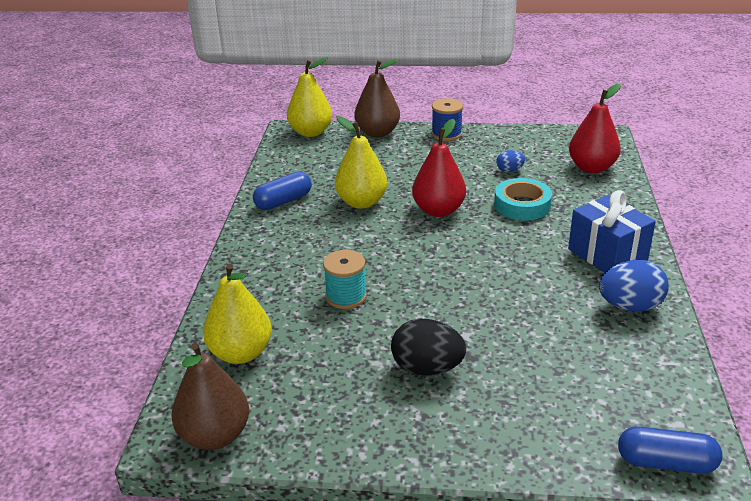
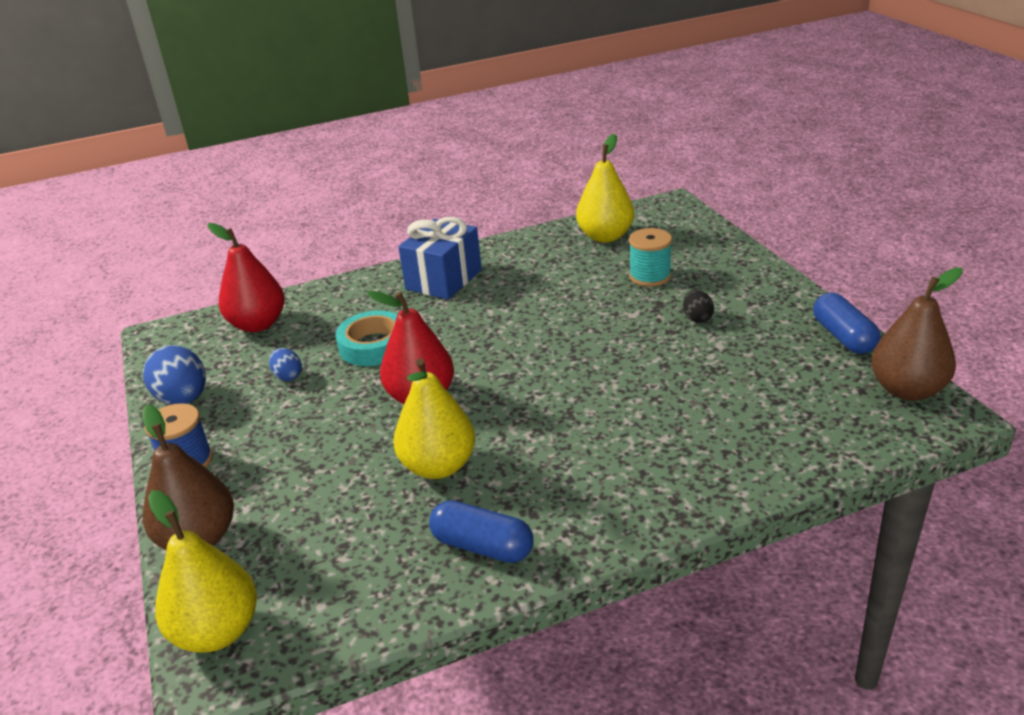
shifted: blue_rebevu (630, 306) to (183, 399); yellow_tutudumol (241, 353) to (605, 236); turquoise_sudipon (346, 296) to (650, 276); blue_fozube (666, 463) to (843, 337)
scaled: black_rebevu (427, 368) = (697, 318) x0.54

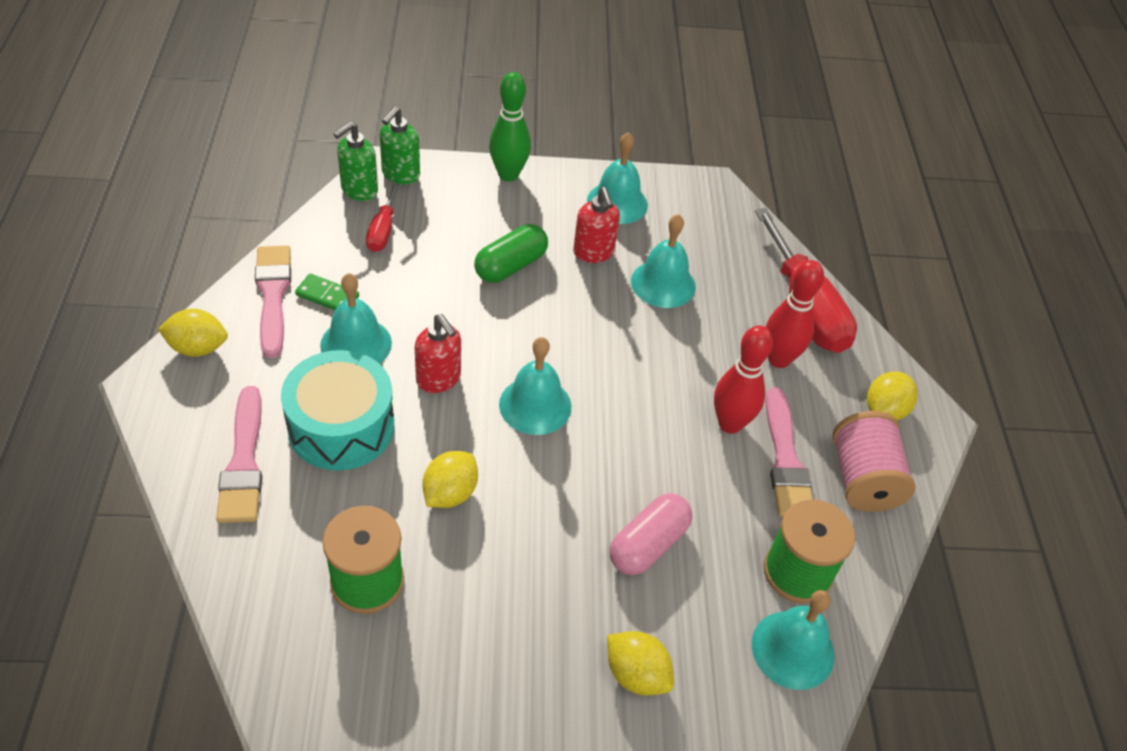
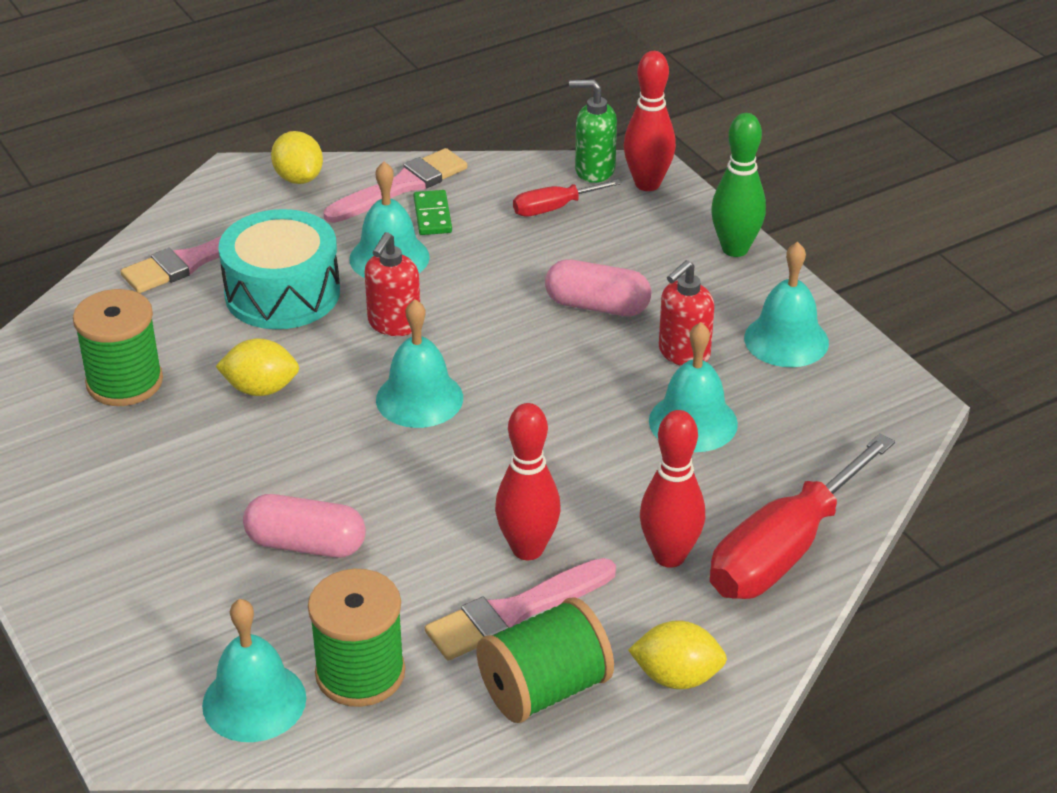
gone: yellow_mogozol (636, 674)
swapped: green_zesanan (400, 175) to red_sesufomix (647, 184)
repainted: pink_sudipon (863, 479) to green_sudipon (544, 689); green_fozube (510, 266) to pink_fozube (597, 306)

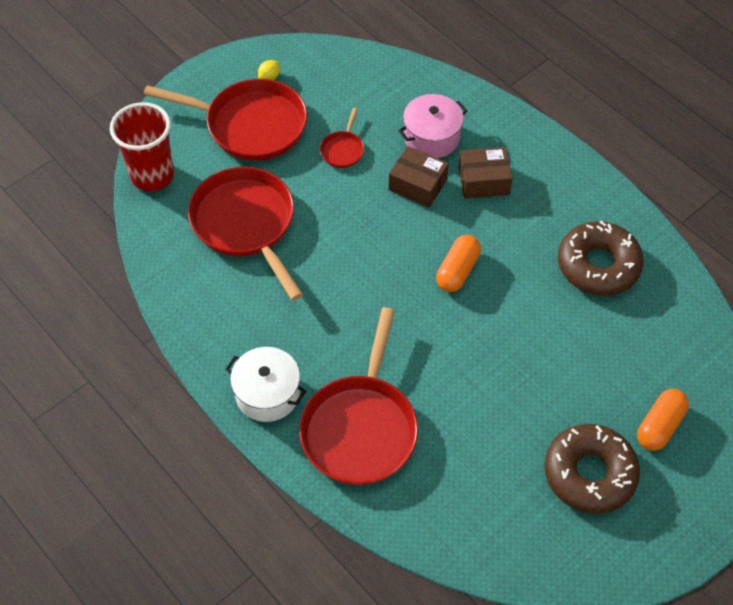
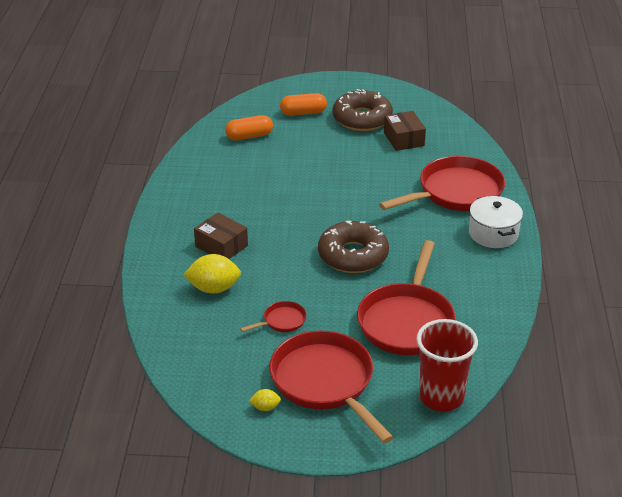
shifted: orange_fozube (457, 271) to (249, 136); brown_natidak (598, 265) to (353, 255); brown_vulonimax (417, 185) to (404, 139)
swapped: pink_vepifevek (431, 137) to yellow_mogozol (214, 288)

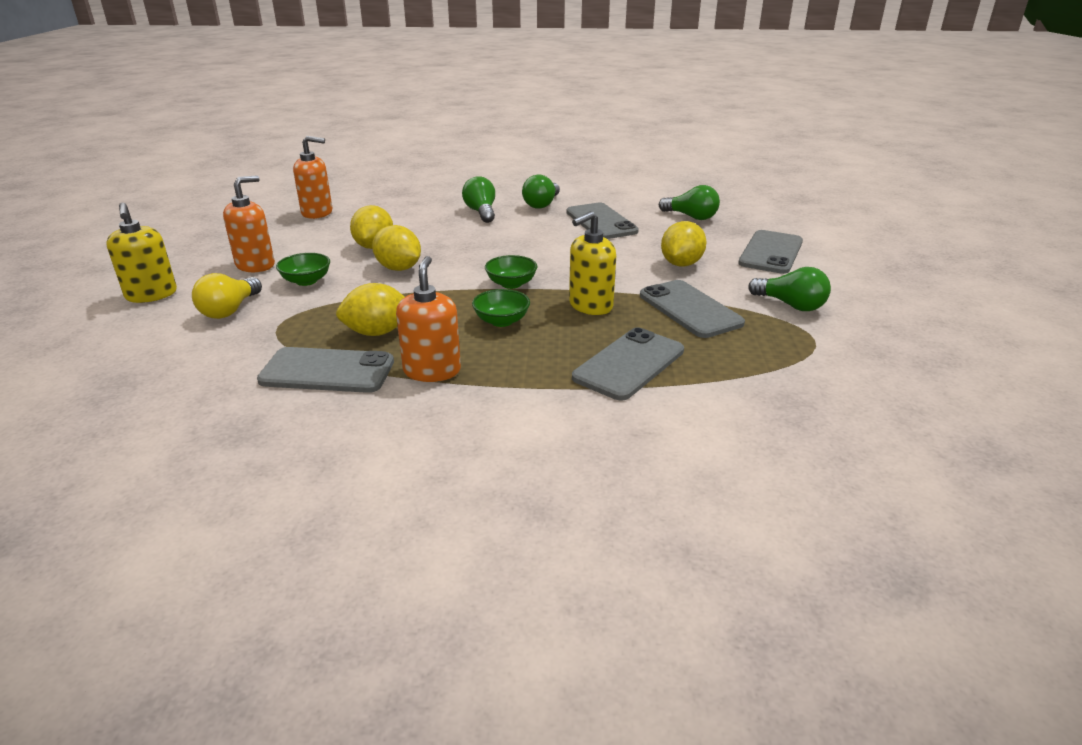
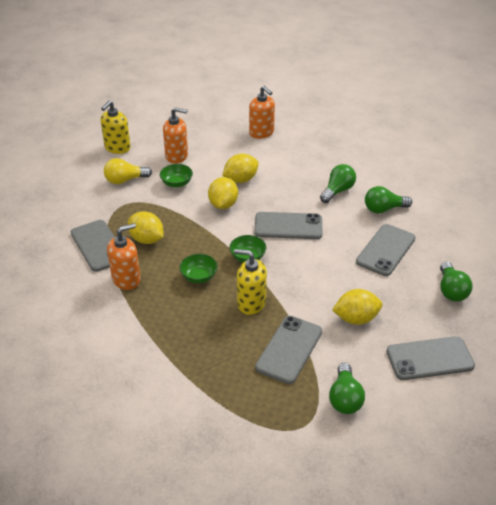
shifted: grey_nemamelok (629, 364) to (288, 226)

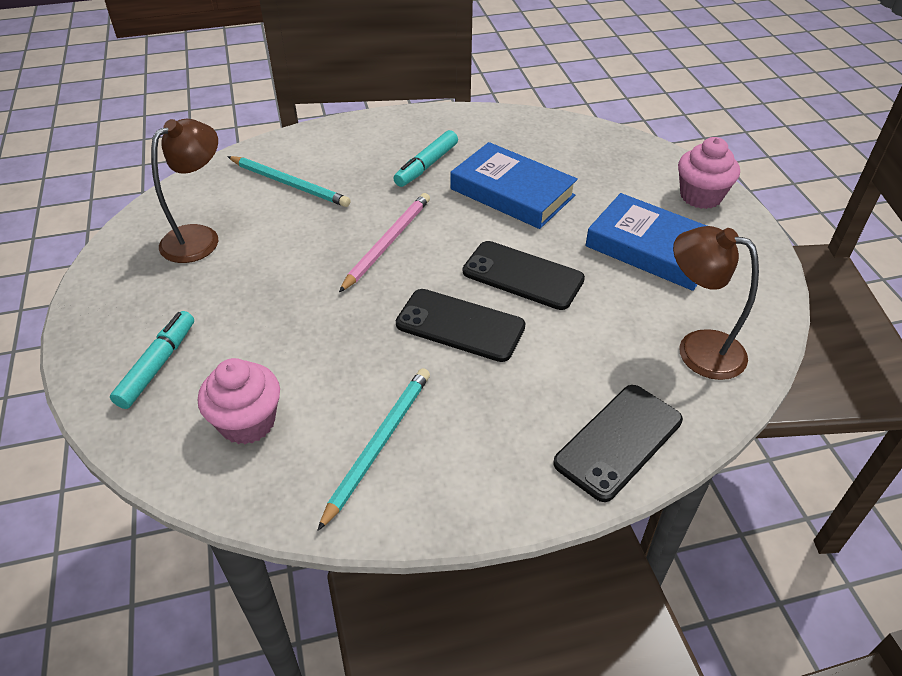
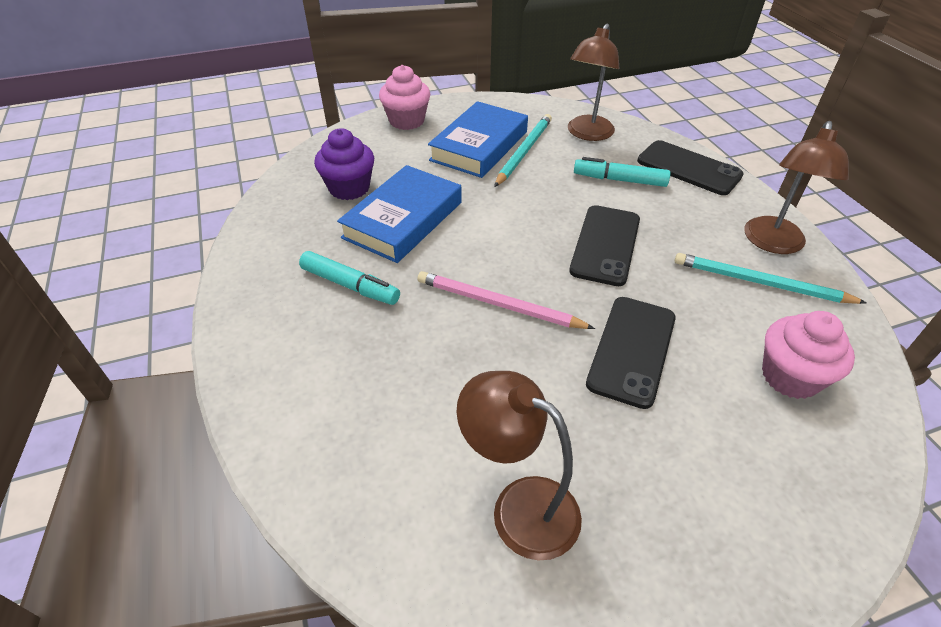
new: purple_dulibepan (349, 188); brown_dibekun (773, 243)
shifted: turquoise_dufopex (289, 184) to (523, 152); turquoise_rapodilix (157, 365) to (619, 180); black_nemamelok (523, 275) to (631, 350)

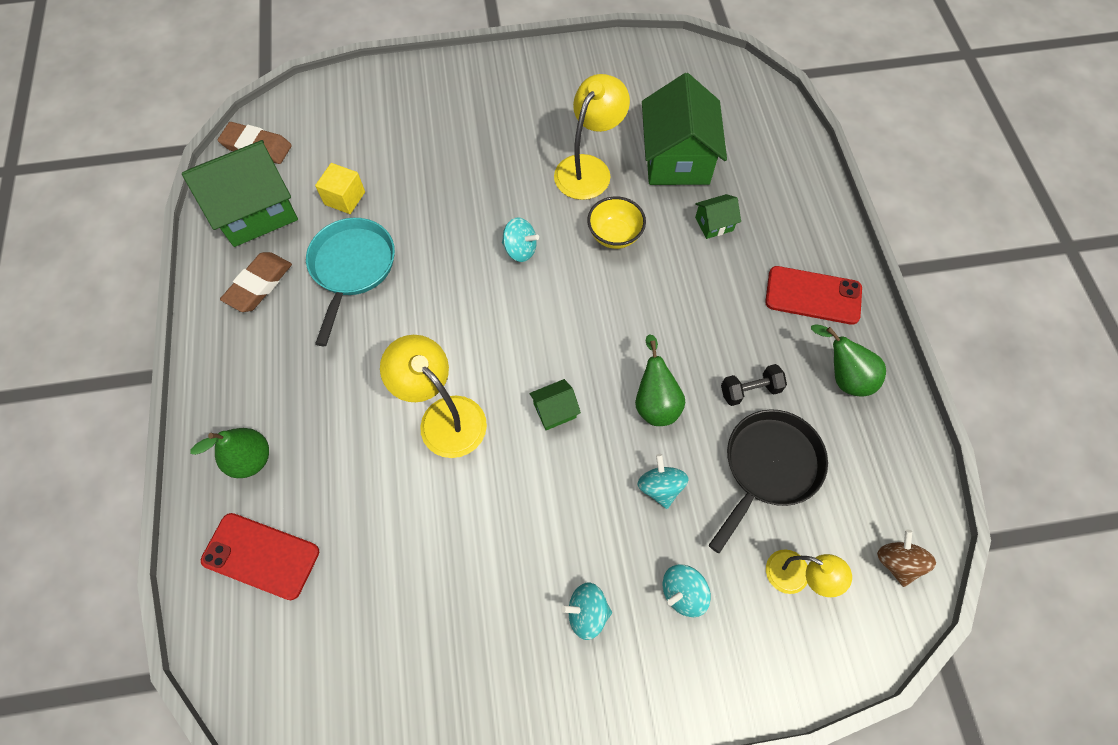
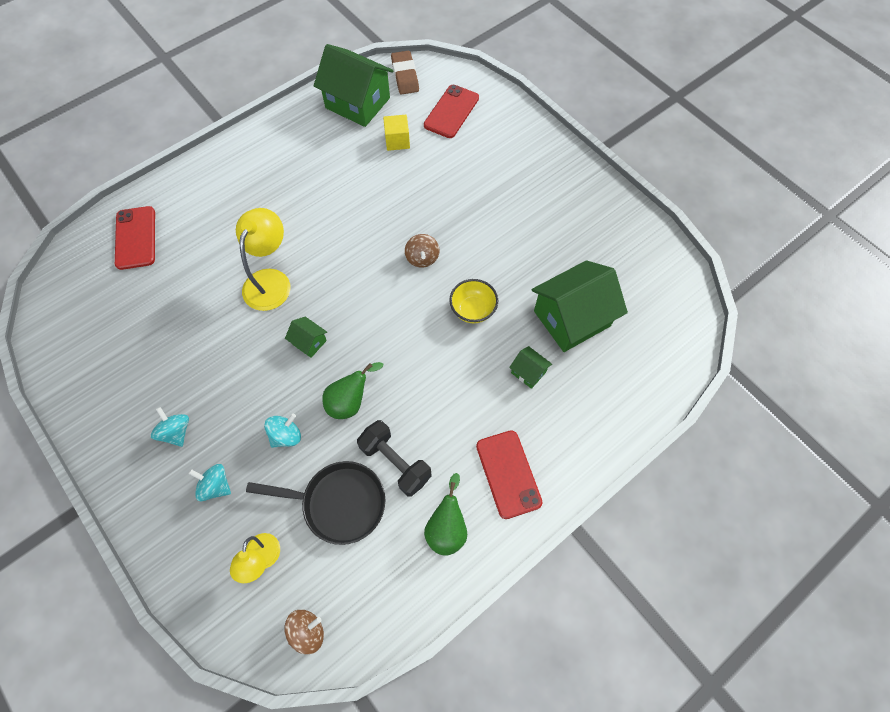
gone: green_tutudumol (251, 459); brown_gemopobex (259, 285); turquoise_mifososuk (352, 268); yellow_dibekun (588, 168)
new: red_nemamelok (451, 112)
repainted: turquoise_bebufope (520, 249) to brown_bebufope (422, 258)
scaled: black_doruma (750, 390) = (395, 462) x1.53

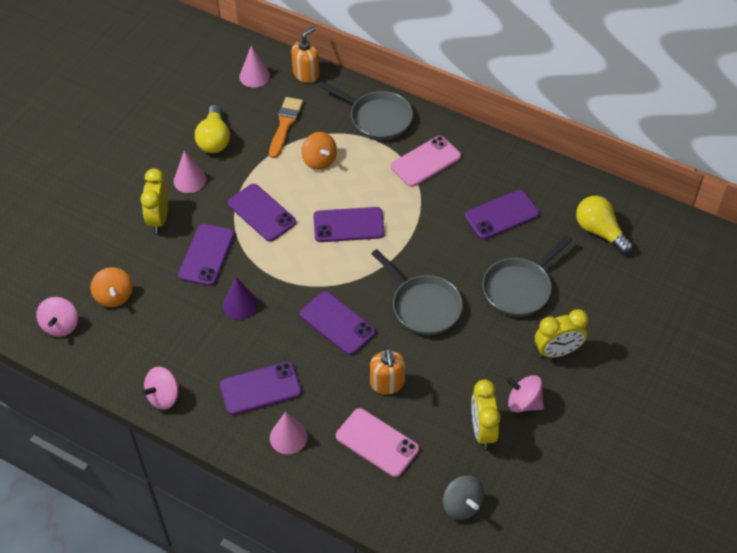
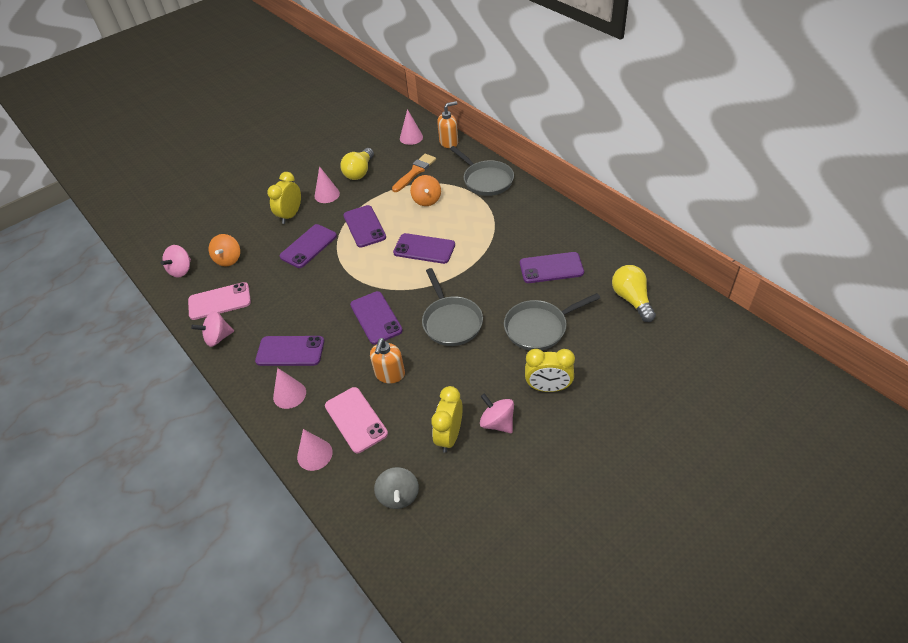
gone: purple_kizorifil (240, 304)
new: pink_kizorifil (314, 454)
shifted: pink_nemamelok (426, 162) to (219, 301)

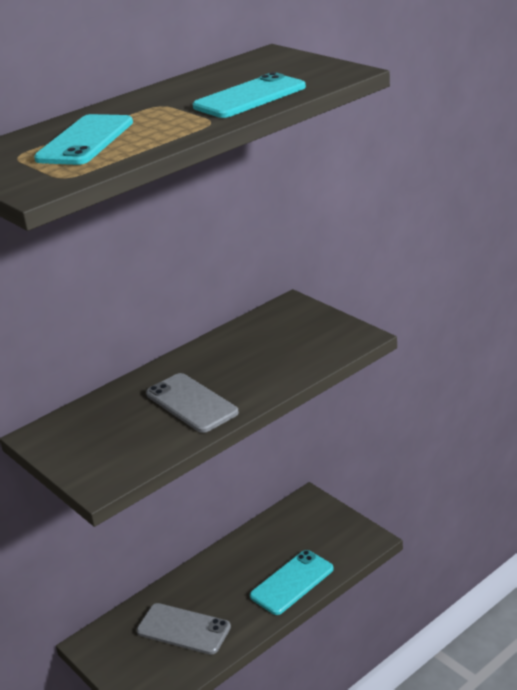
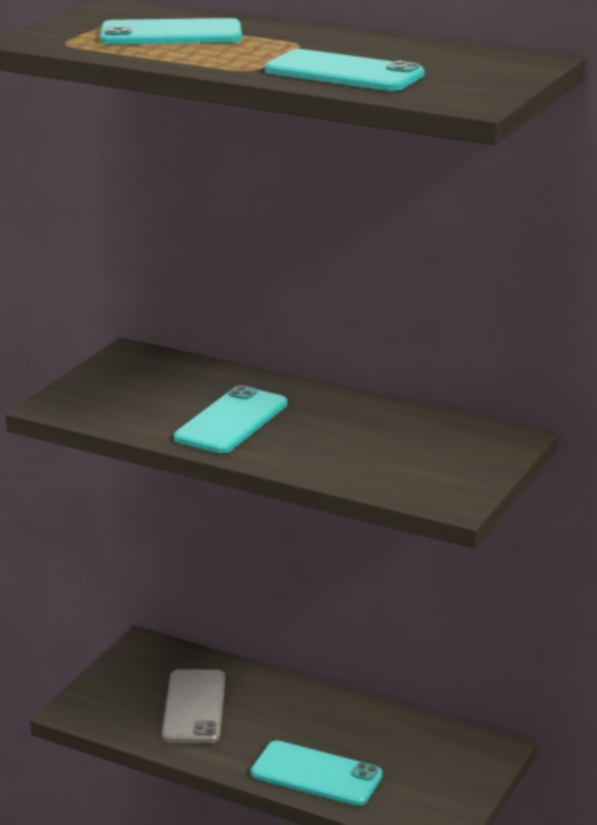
repainted: grey_nemamelok (191, 403) to turquoise_nemamelok (231, 421)

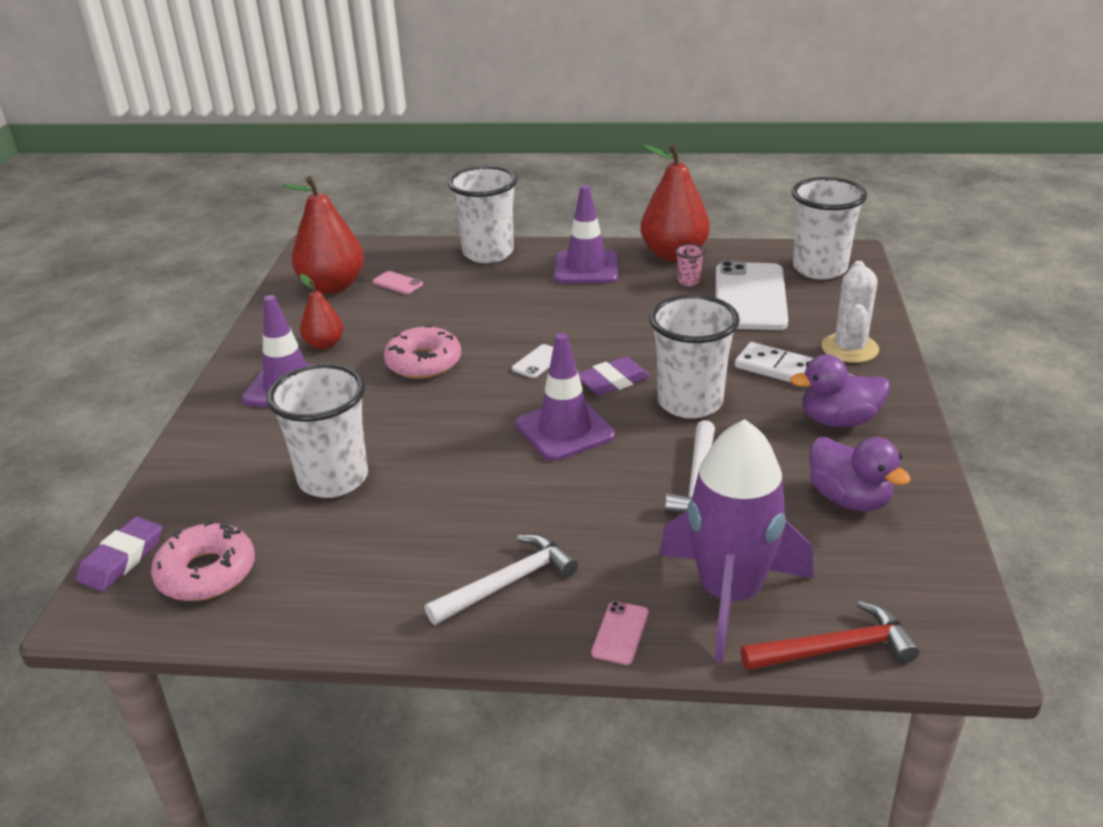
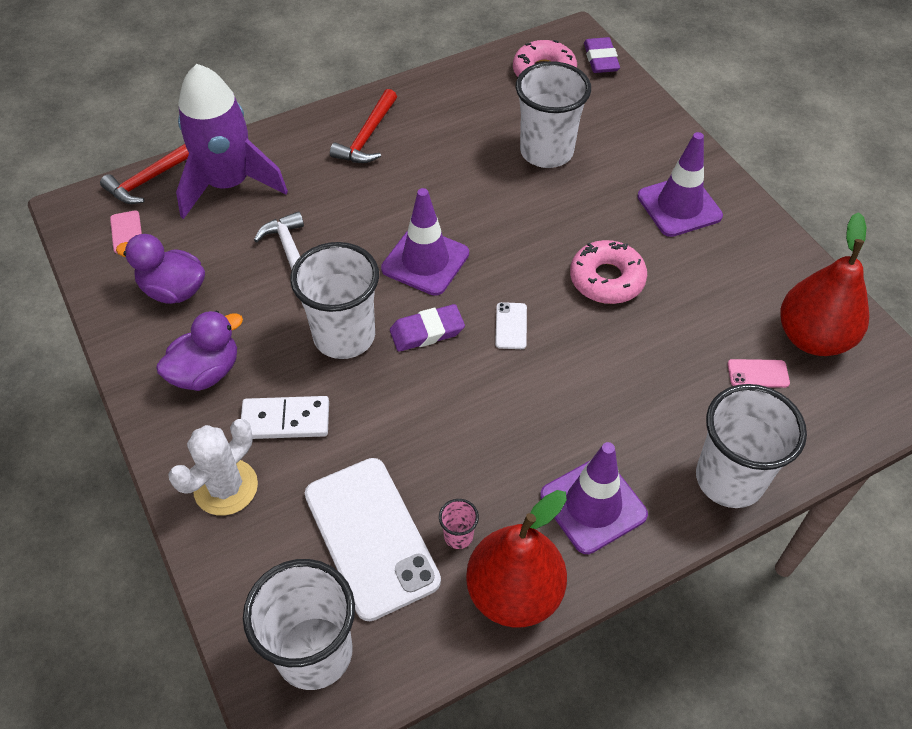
gone: red_tutudumol (324, 344)
shifted: pink_nemamelok (620, 633) to (126, 232)
repainted: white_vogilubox (508, 582) to red_vogilubox (367, 137)
rotated: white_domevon (849, 348) = (226, 487) 60 degrees clockwise; purple_gemopobex (613, 381) = (427, 331) 45 degrees clockwise

